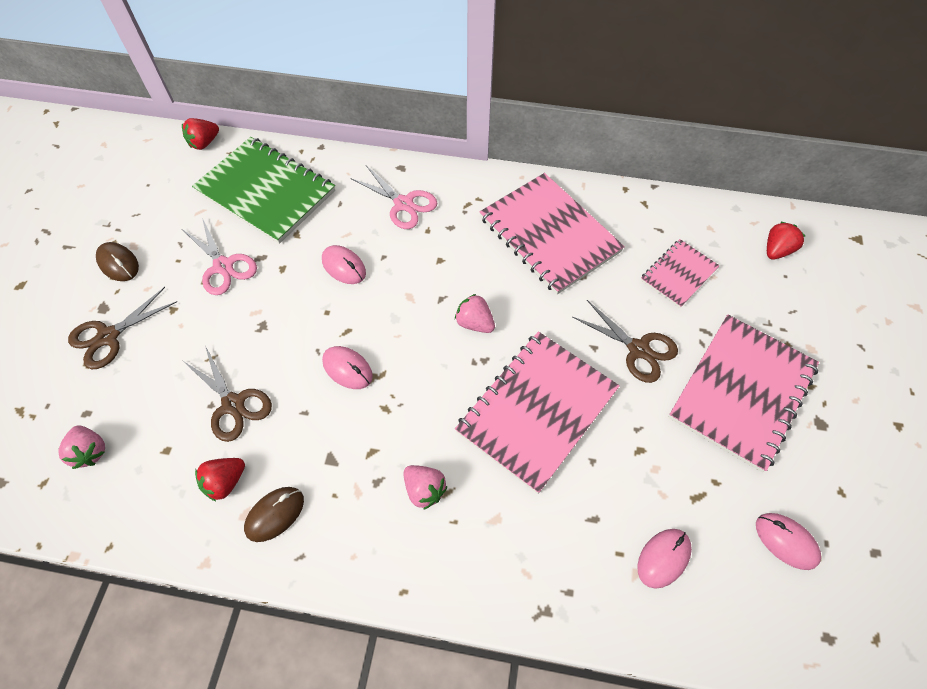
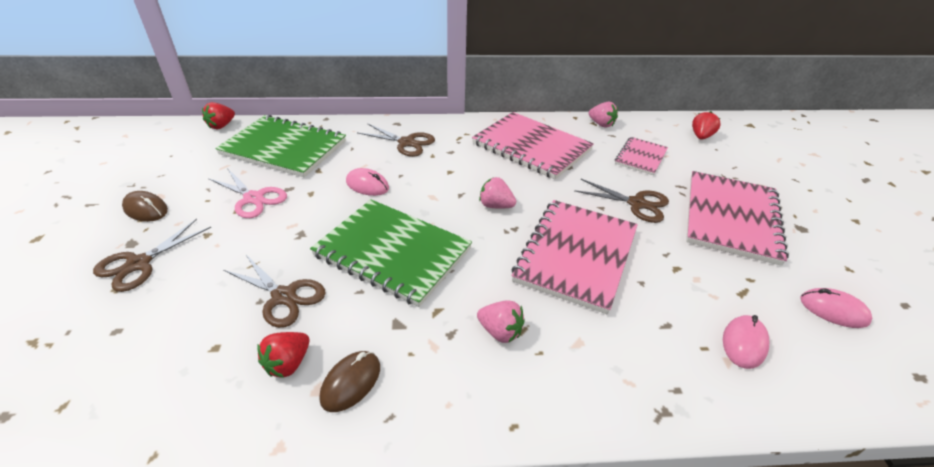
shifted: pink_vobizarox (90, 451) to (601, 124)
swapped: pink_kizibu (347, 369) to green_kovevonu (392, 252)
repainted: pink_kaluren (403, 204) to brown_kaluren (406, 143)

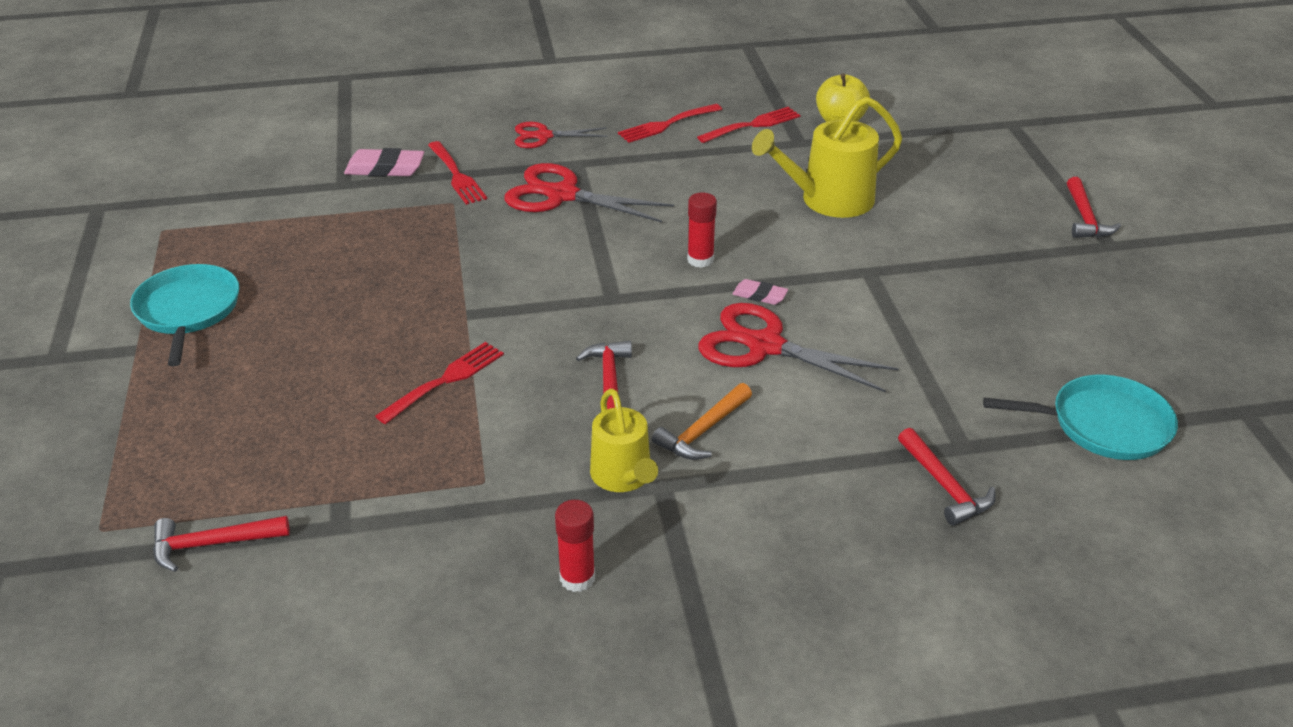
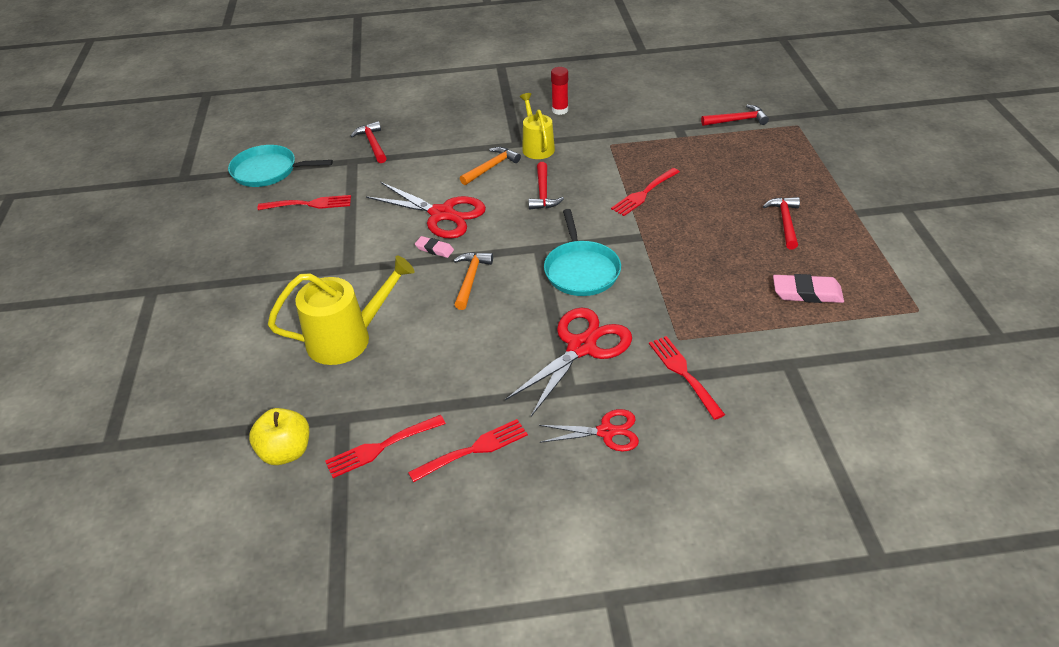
new: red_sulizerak (309, 204)
shifted: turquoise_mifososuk (188, 311) to (581, 270); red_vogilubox (1085, 218) to (785, 222); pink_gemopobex (385, 168) to (807, 293)
swapped: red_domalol (700, 260) to orange_vogilubox (470, 279)
rotated: red_kaluren (562, 195) = (581, 347) 75 degrees counterclockwise

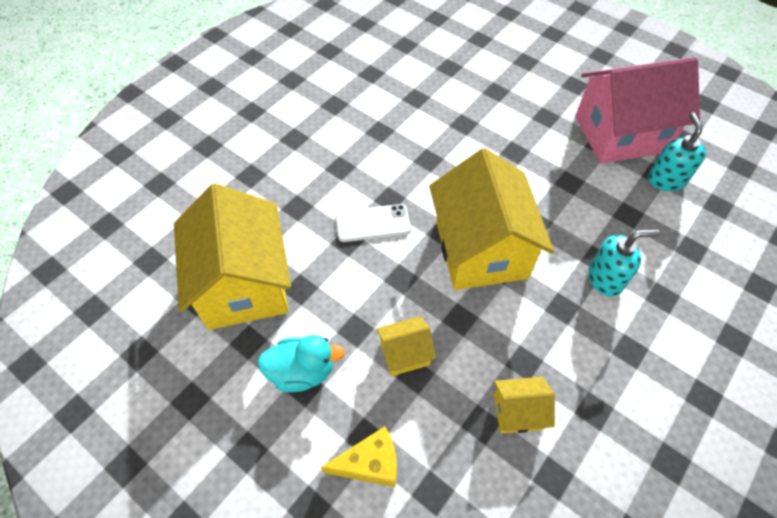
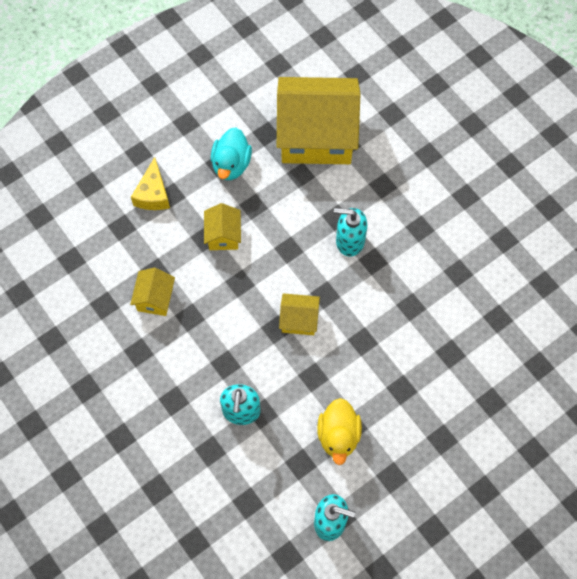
gone: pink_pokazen (620, 134)
new: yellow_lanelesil (338, 435)
swapped: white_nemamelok (373, 223) to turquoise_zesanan (349, 241)
scaled: yellow_pokazen (481, 249) = (299, 320) x0.44

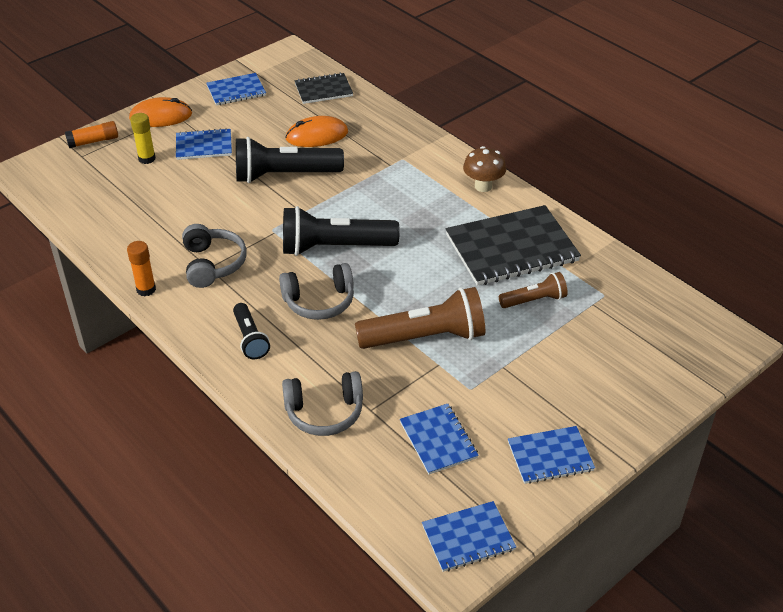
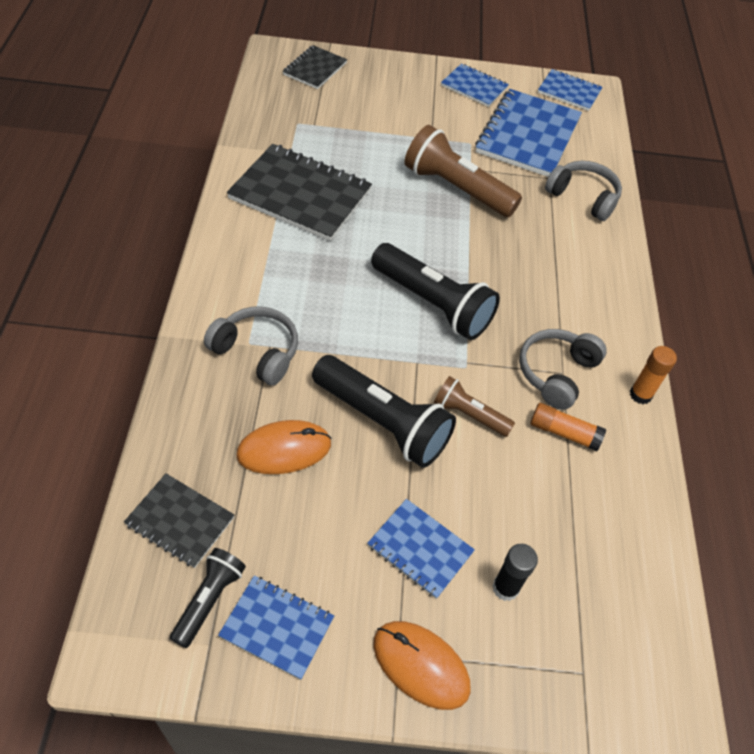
gone: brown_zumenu (483, 186)
new: black_kovevonu (315, 69)
shifted: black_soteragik (250, 339) to (209, 600); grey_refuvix (319, 302) to (257, 352); brown_soteragik (534, 300) to (469, 415); orange_domalol (93, 141) to (564, 432)
repainted: yellow_domalol (147, 159) to black_domalol (505, 588)
rotated: orange_kizibu (317, 135) = (284, 449) 45 degrees counterclockwise
scaled: blue_kovevonu (438, 440) = (528, 135) x1.82

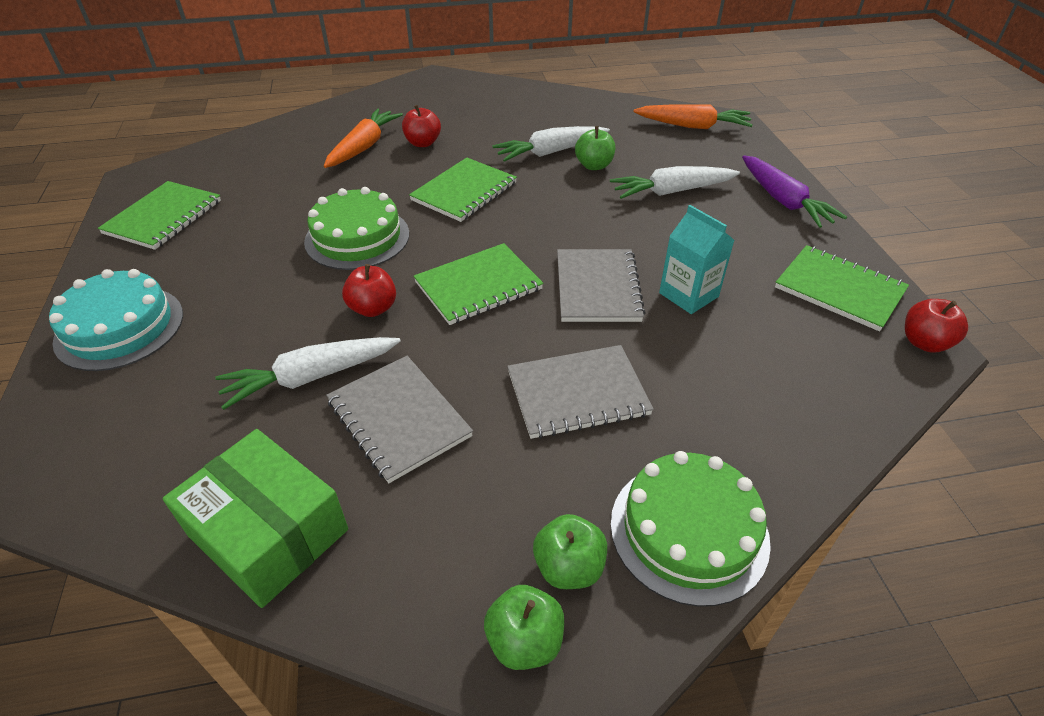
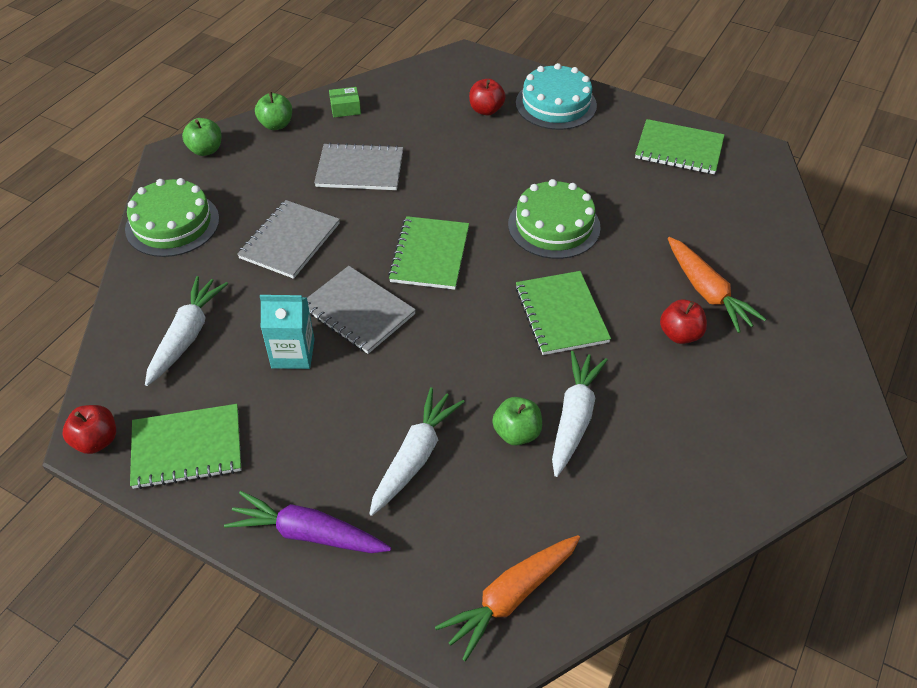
shifted: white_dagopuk (310, 377) to (187, 335); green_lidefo (569, 567) to (276, 125); red_lidefo (373, 308) to (486, 110)
rotated: green_kovevonu (163, 217) = (679, 149) 45 degrees counterclockwise
scaled: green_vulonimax (269, 532) = (345, 108) x0.44

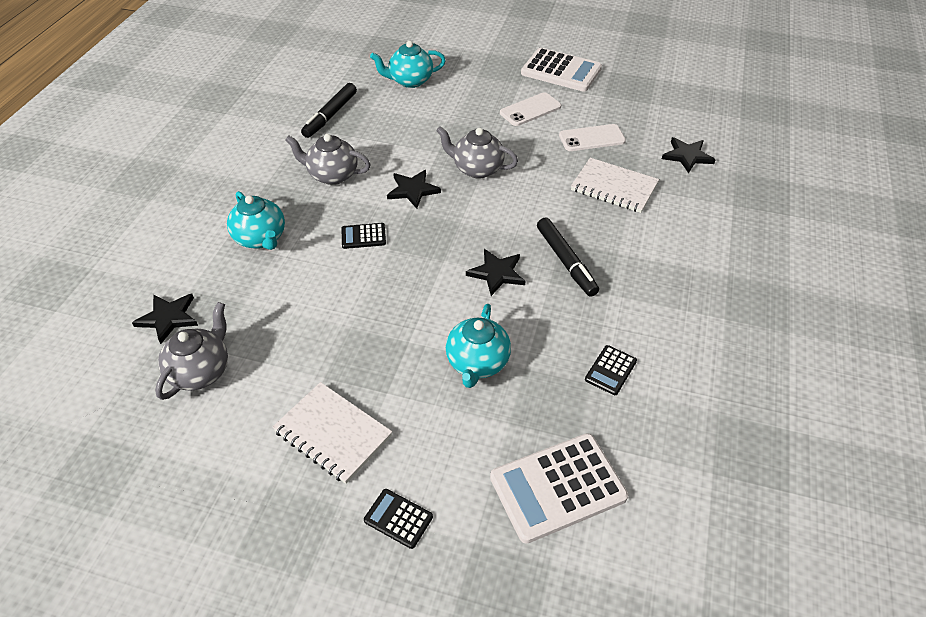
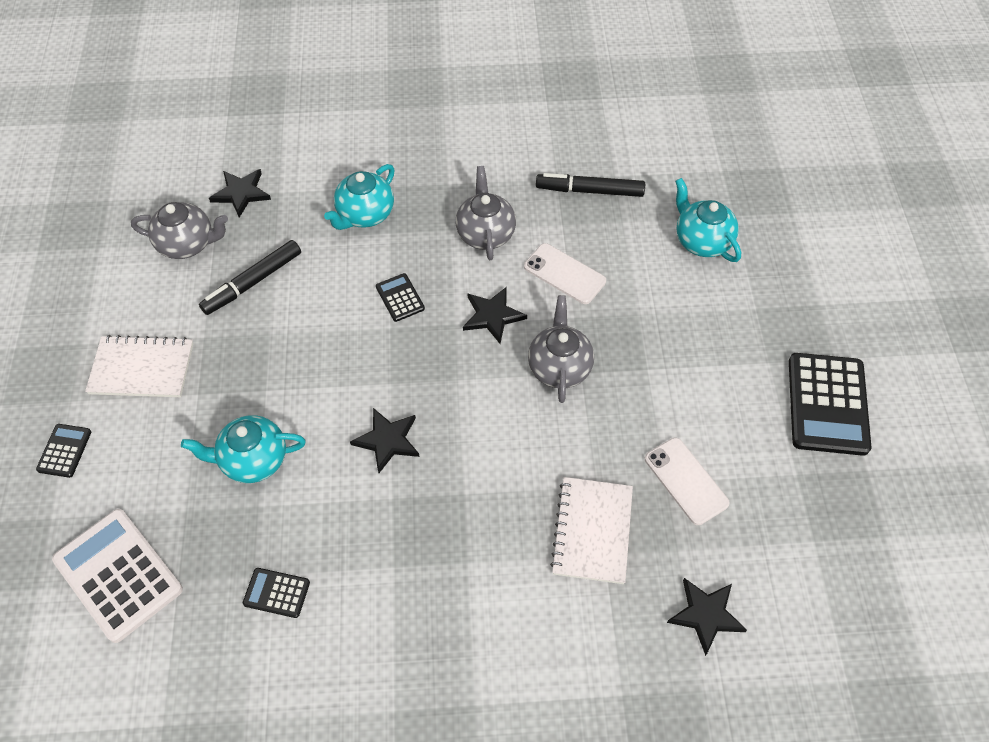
shifted: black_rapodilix (566, 261) to (253, 282); white_nemamelok (530, 110) to (564, 274)
repainted: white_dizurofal (561, 71) to black_dizurofal (827, 404)
rotated: white_kovevonu (333, 434) = (142, 368) 75 degrees clockwise

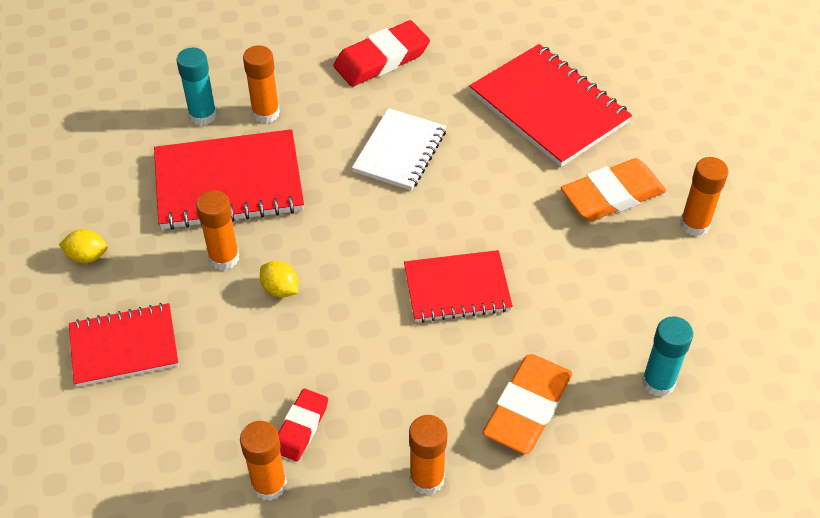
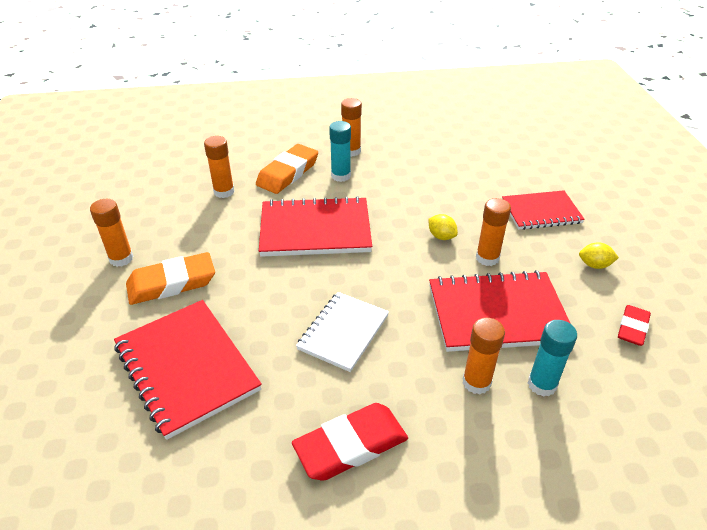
shifted: orange_domalol (269, 484) to (224, 192); turquoise_domalol (658, 382) to (341, 176); red_gemopobex (301, 427) to (632, 328)
scaled: red_kovevonu (457, 288) = (315, 230) x1.55

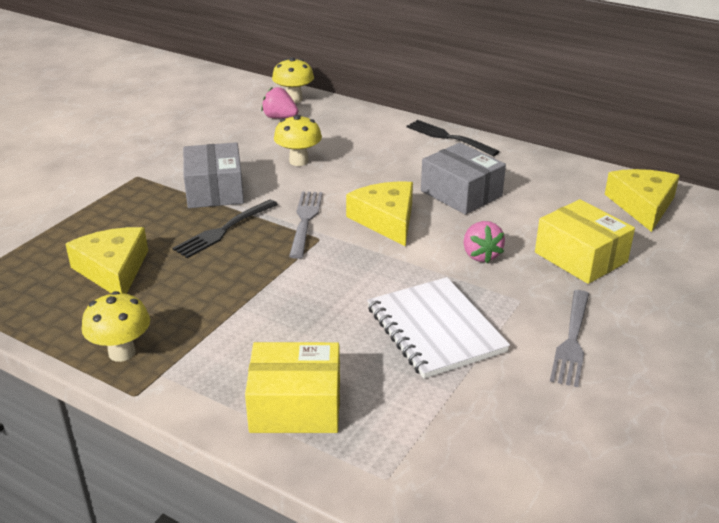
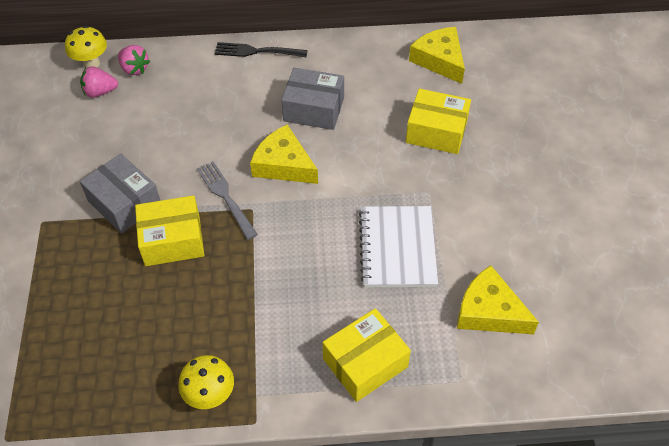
gone: yellow_zumenu (298, 161); grey_sulizerak (572, 340)
shifted: pink_vobizarox (480, 255) to (134, 69); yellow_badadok (113, 270) to (489, 311)
swapped: black_sulizerak (224, 230) to yellow_vulonimax (172, 240)
rotated: white_kovevonu (435, 329) = (397, 248) 60 degrees clockwise

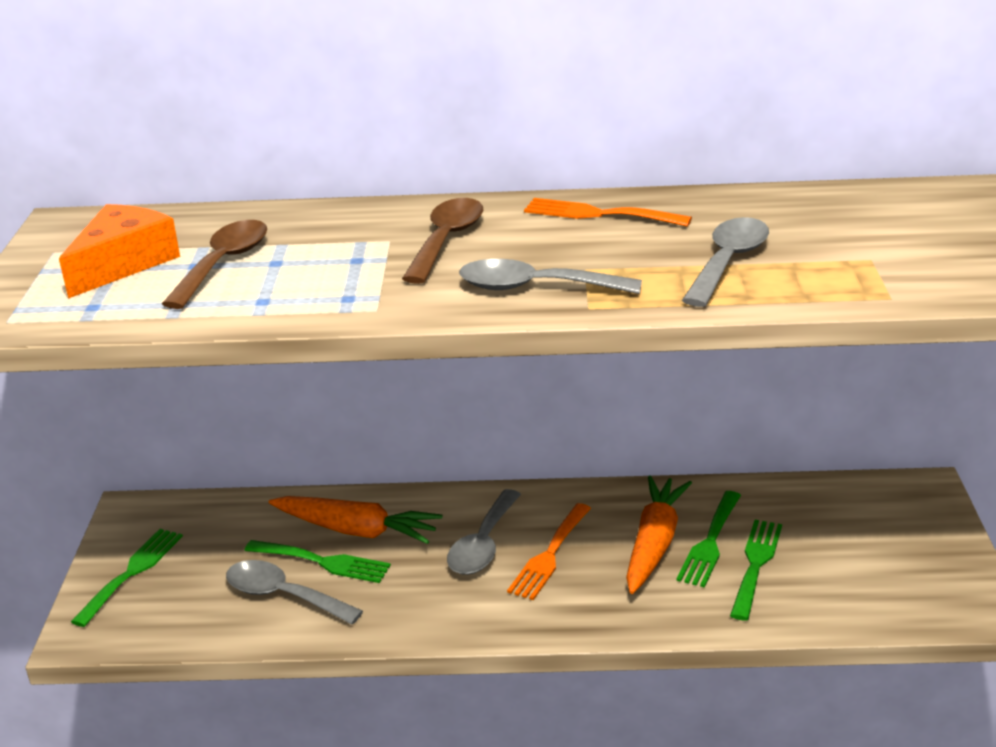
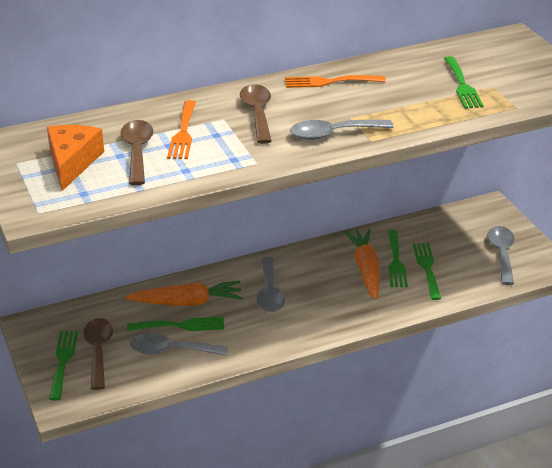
new: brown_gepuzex (98, 351); green_sulizerak (462, 85)
shifted: orange_sulizerak (549, 555) to (183, 133); grey_gepuzex (728, 262) to (502, 254)

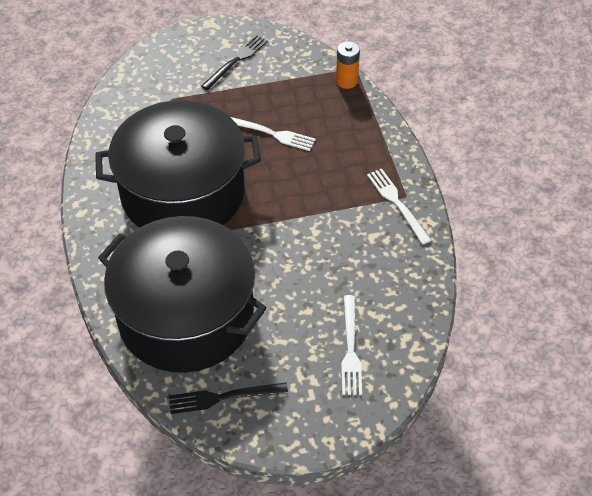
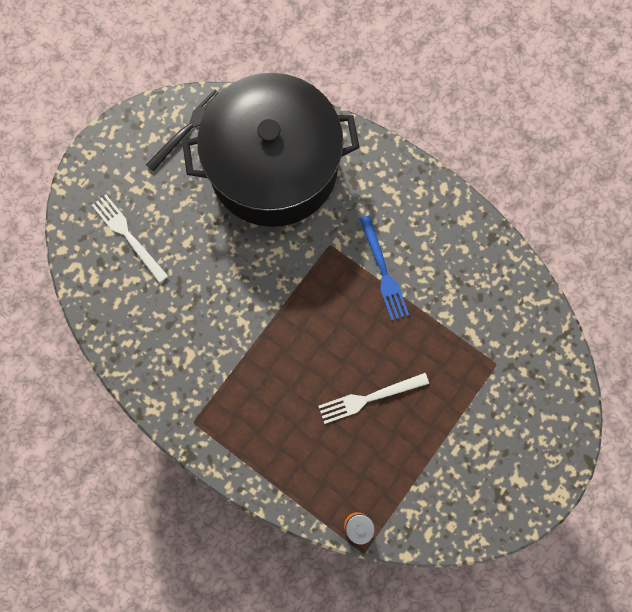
gone: black_sulizerak (236, 61); white_sulizerak (397, 203)
swapped: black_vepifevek (183, 193) to blue_sulizerak (383, 271)

